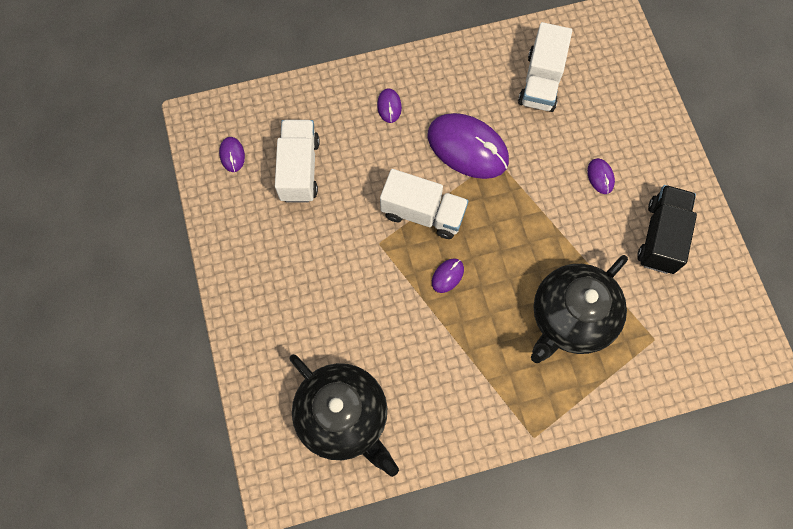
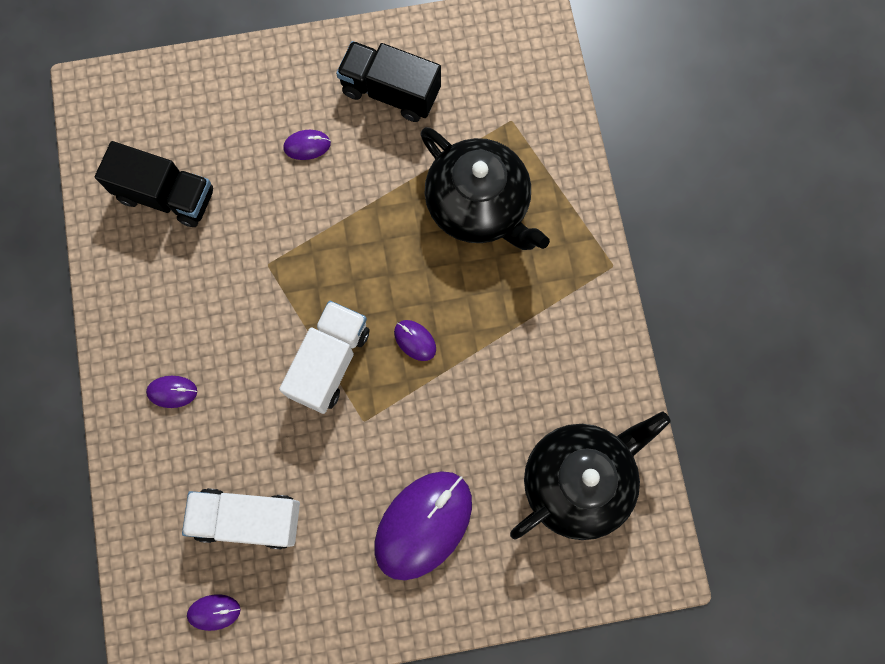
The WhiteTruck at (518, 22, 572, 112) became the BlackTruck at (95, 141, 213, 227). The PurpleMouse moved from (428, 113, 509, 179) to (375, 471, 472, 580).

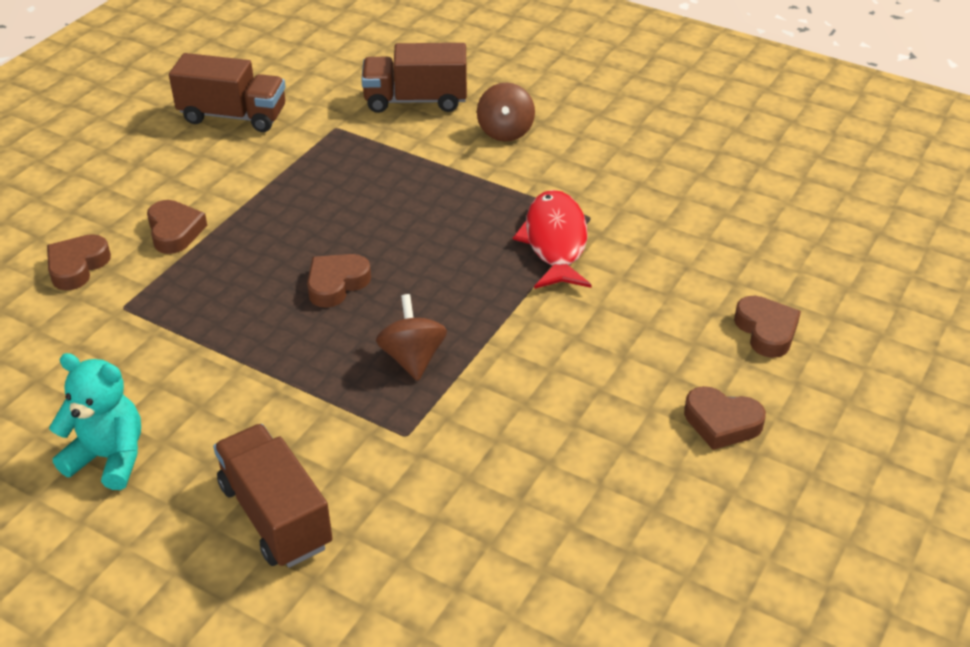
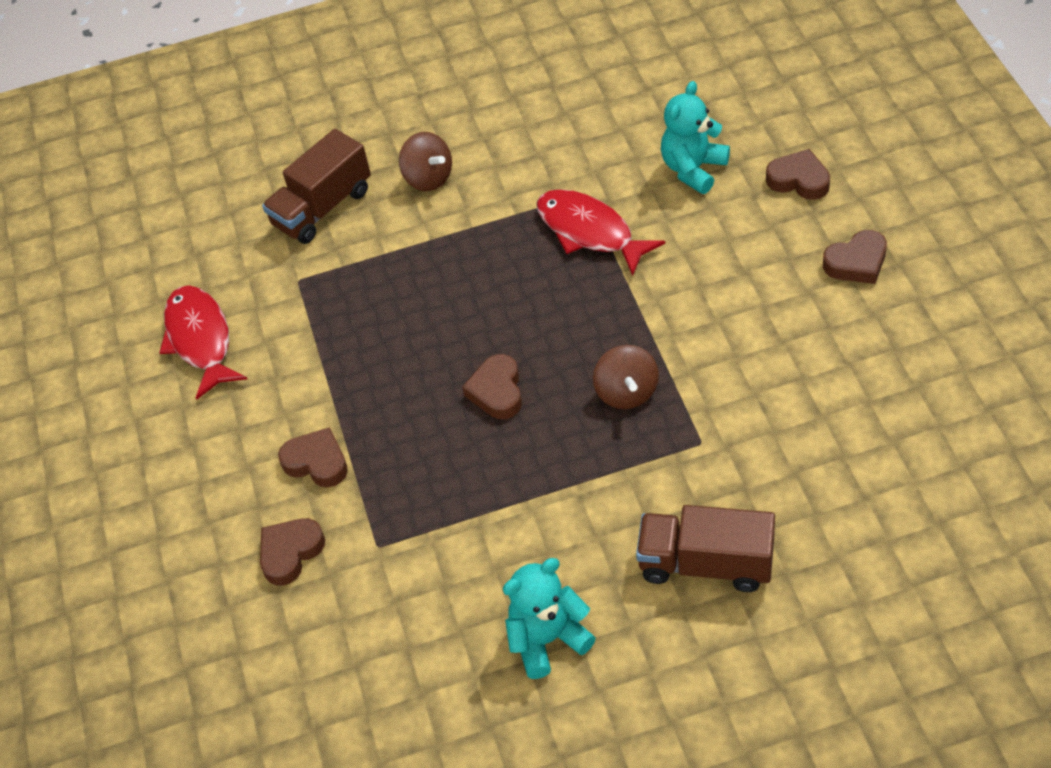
The BrownTruck at (169, 53, 286, 132) was replaced by the RedFish at (159, 286, 247, 400). The BrownHeart at (47, 234, 111, 290) turned 60 degrees clockwise. The BrownSpinningTop at (376, 294, 447, 381) turned 135 degrees counterclockwise. The TurquoiseTeddyBear at (661, 81, 730, 194) appeared.

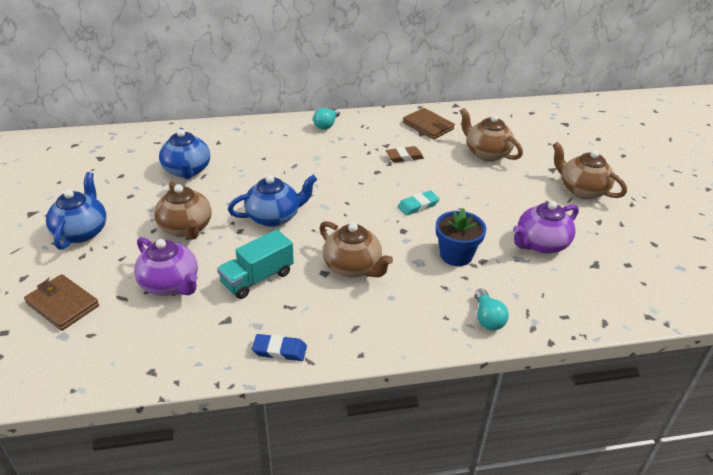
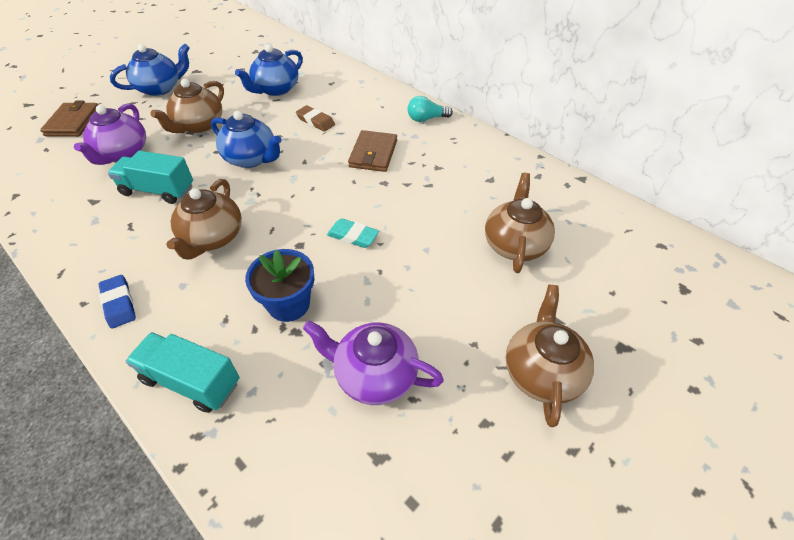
The BrownWallet moved from (403, 108, 455, 139) to (348, 130, 397, 172). The BrownEraser moved from (386, 146, 424, 163) to (296, 105, 335, 132). The TurquoiseLightBulb at (475, 289, 509, 330) was replaced by the TurquoiseTruck at (125, 332, 240, 413). The BlueEraser moved from (252, 334, 307, 361) to (98, 275, 136, 329).

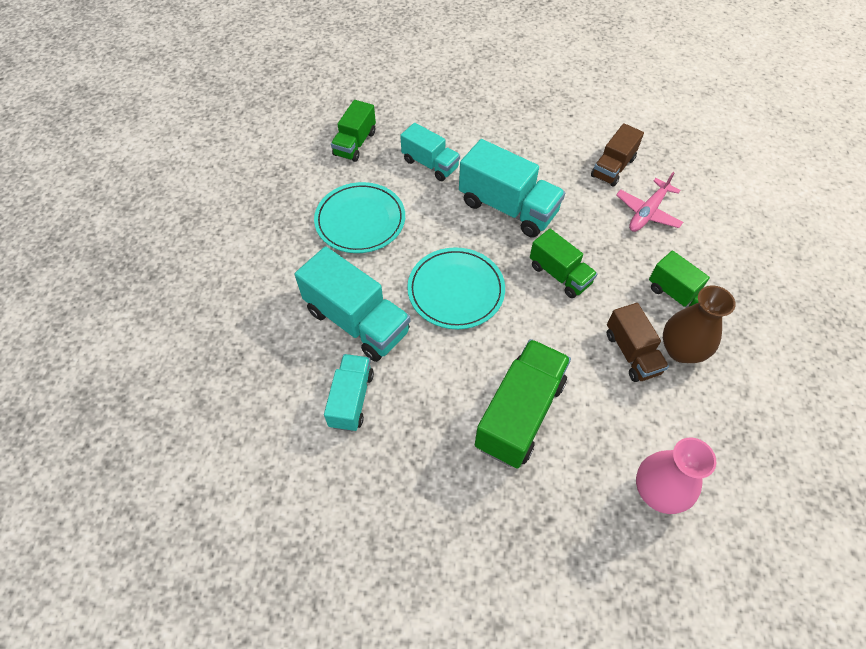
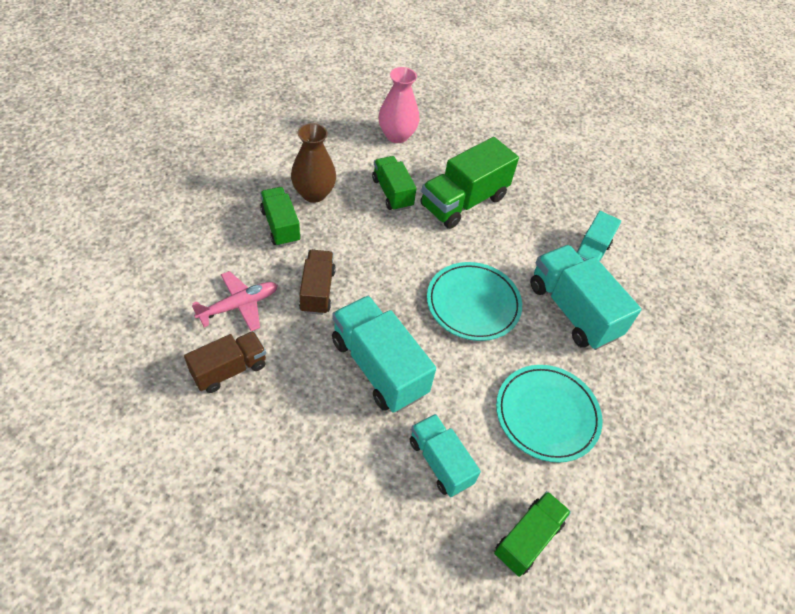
The GreenTruck moved from (530, 229, 597, 298) to (372, 156, 417, 211). The BrownTruck moved from (607, 303, 669, 382) to (299, 250, 336, 315).

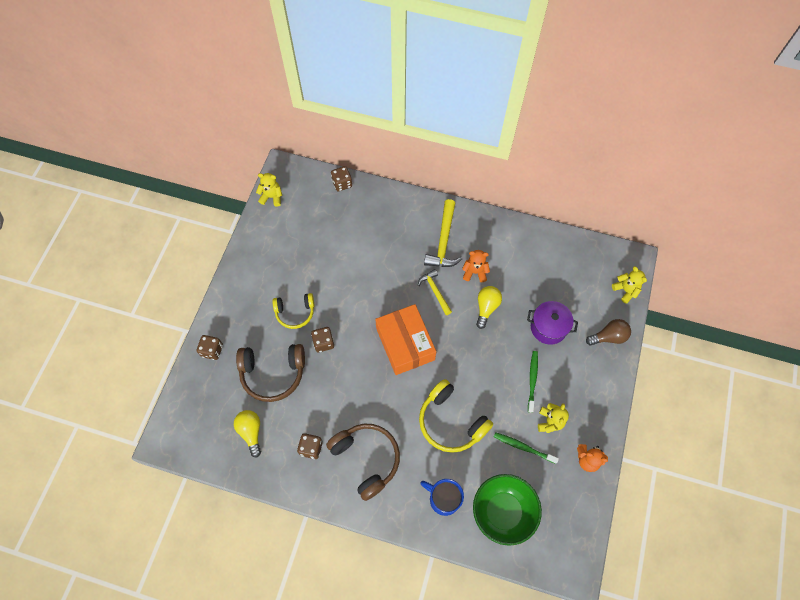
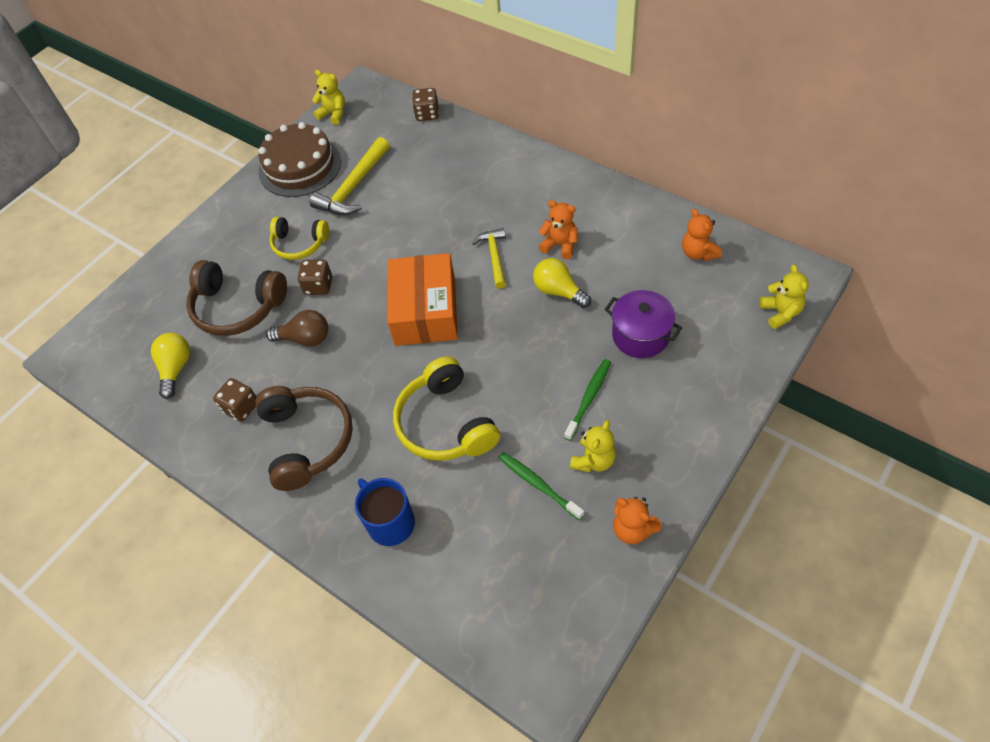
The YellowHammer moved from (424, 199, 462, 267) to (310, 137, 390, 215). The YellowLightBulb at (476, 286, 502, 329) turned 90 degrees counterclockwise. The BrownLightBulb moved from (586, 319, 631, 346) to (266, 310, 328, 347). The BrownDice at (197, 335, 223, 360) disappeared. The GreenBowl at (473, 474, 542, 546) disappeared. The BrownCake at (258, 122, 341, 197) appeared. The OrangeTeddyBear at (682, 209, 722, 261) appeared.

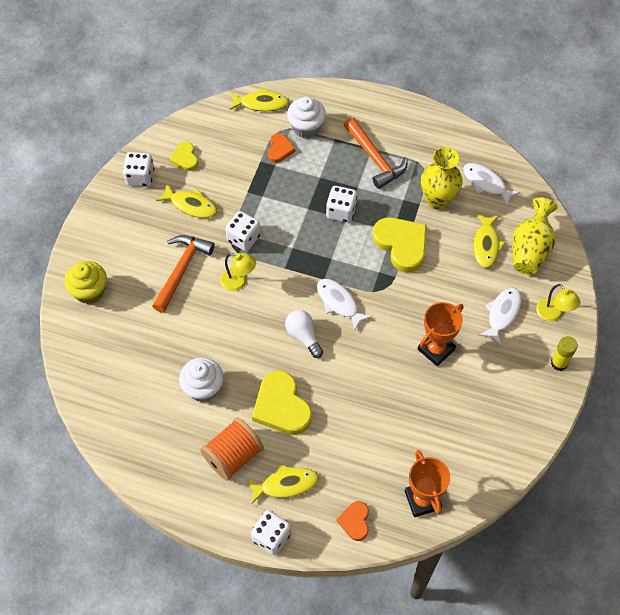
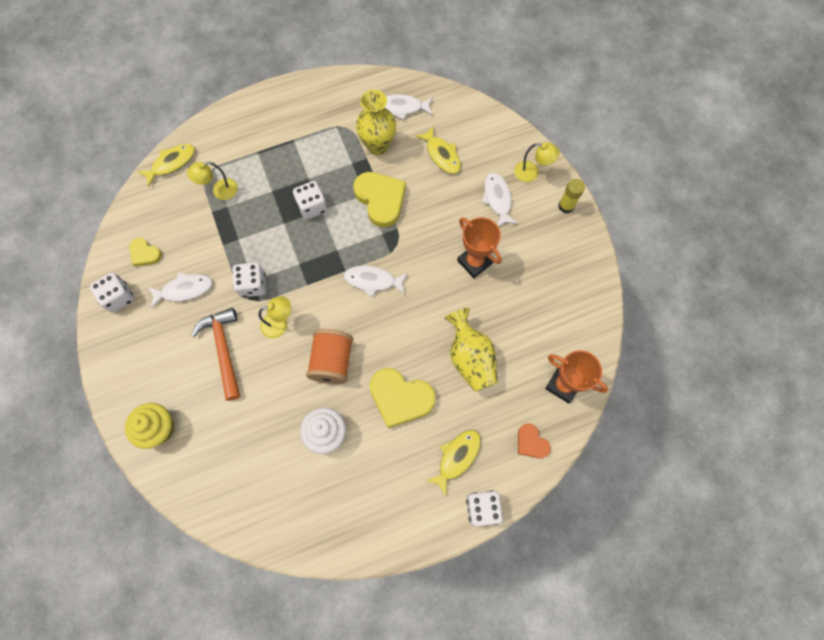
The WhiteCupcake at (287, 97, 326, 139) disappeared. The OrangeHammer at (344, 117, 408, 189) disappeared. The OrangeHeart at (268, 133, 295, 163) was replaced by the YellowLamp at (187, 162, 238, 200). The YellowFish at (156, 184, 217, 218) became the WhiteFish at (148, 272, 213, 308). The YellowVase moved from (513, 198, 558, 275) to (444, 308, 498, 392). The YellowHeart at (373, 217, 427, 272) turned 45 degrees clockwise. The OrangeTrophy at (418, 302, 464, 366) turned 45 degrees counterclockwise. The WhiteLightBulb at (285, 310, 323, 358) disappeared. The OrangeSpool moved from (200, 418, 264, 481) to (306, 329, 353, 384).

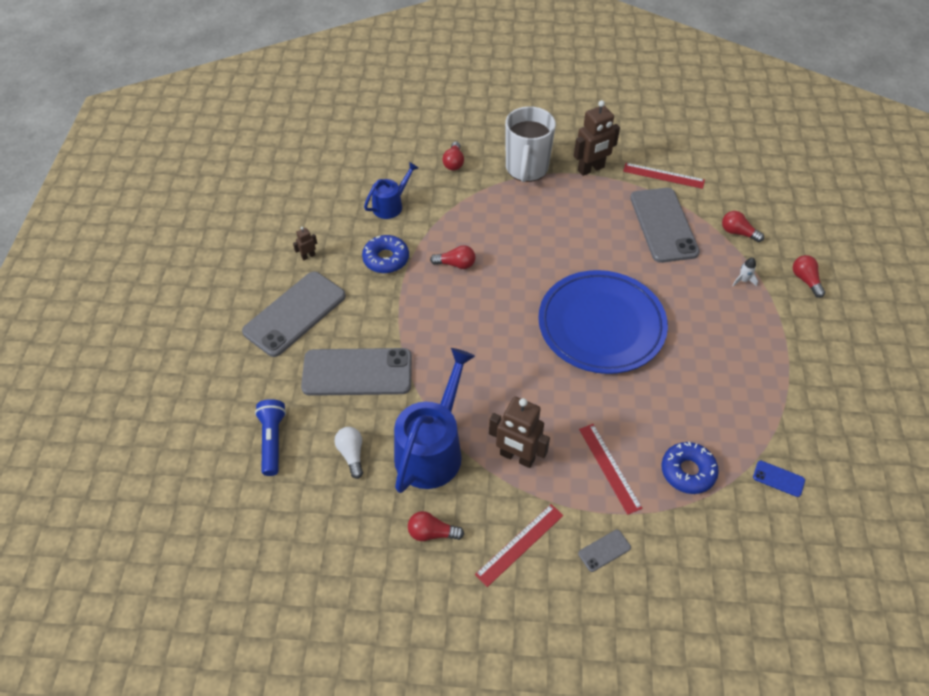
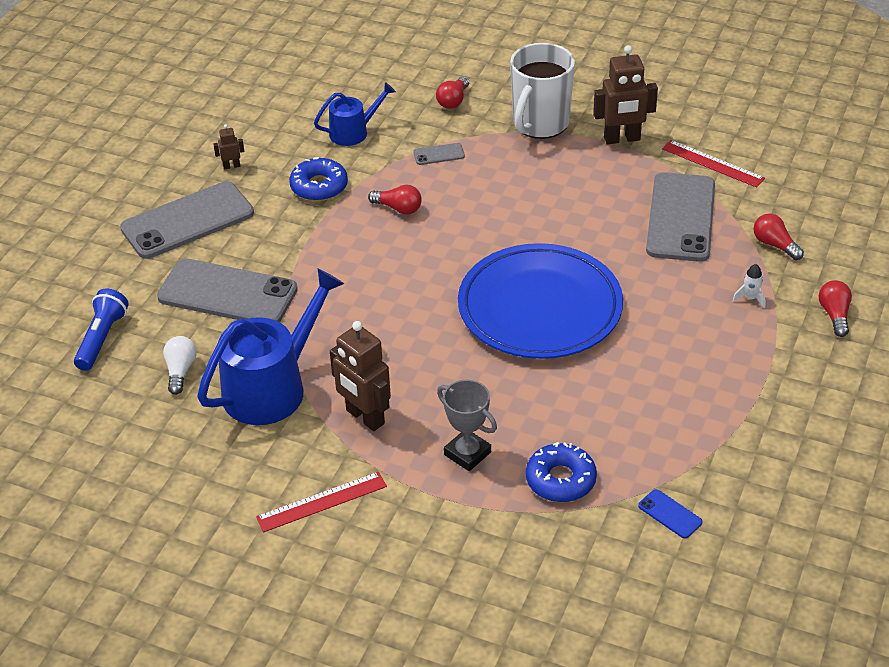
The RedRuler at (579, 424, 643, 515) was replaced by the GreyTrophy at (437, 380, 497, 471). The RedLightBulb at (408, 511, 464, 541) disappeared. The GreyPhone moved from (578, 530, 631, 572) to (414, 143, 465, 165).

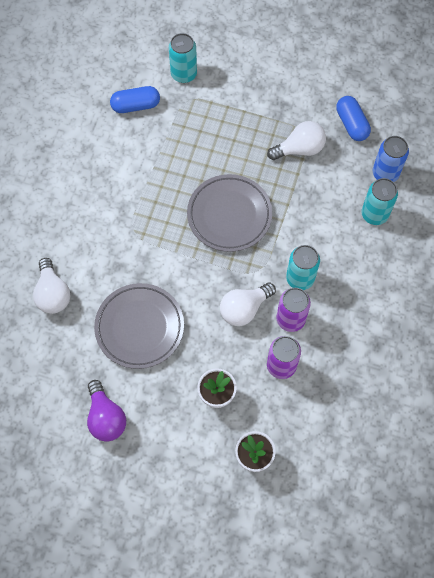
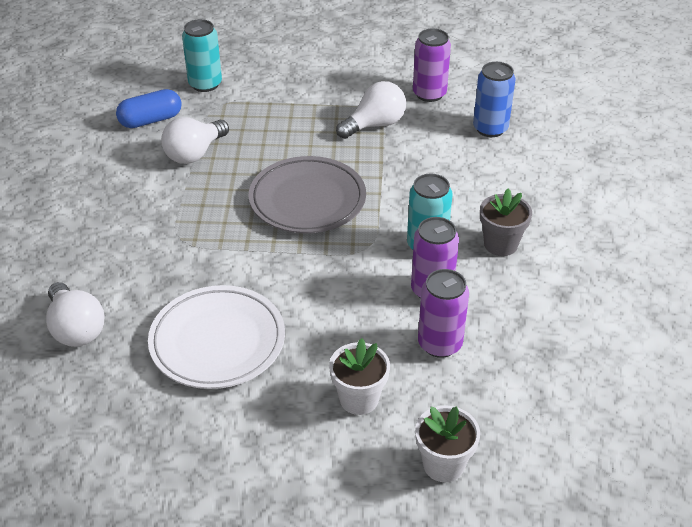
The BlueCapsule at (336, 96, 371, 141) was replaced by the PurpleCan at (413, 28, 451, 102). The TurquoiseCan at (361, 178, 398, 225) disappeared. The GreyPlate at (94, 283, 184, 369) became the WhitePlate at (148, 285, 285, 389). The WhiteLightBulb moved from (220, 283, 276, 326) to (161, 117, 229, 164). The PurpleLightBulb at (87, 380, 126, 442) disappeared. The GreyFlowerPot at (480, 188, 532, 256) appeared.

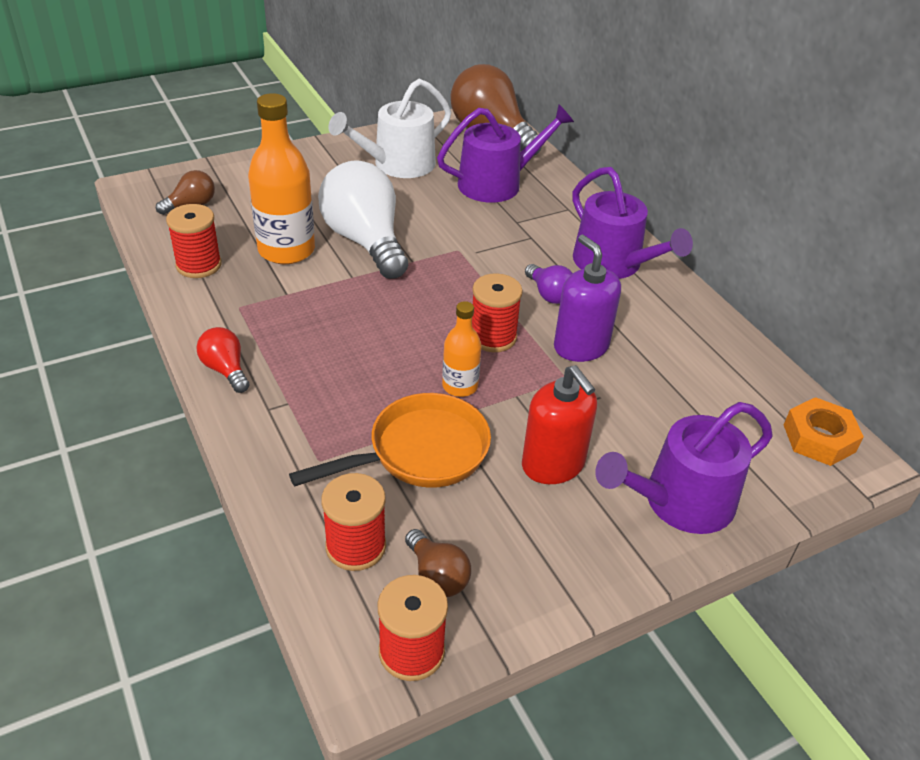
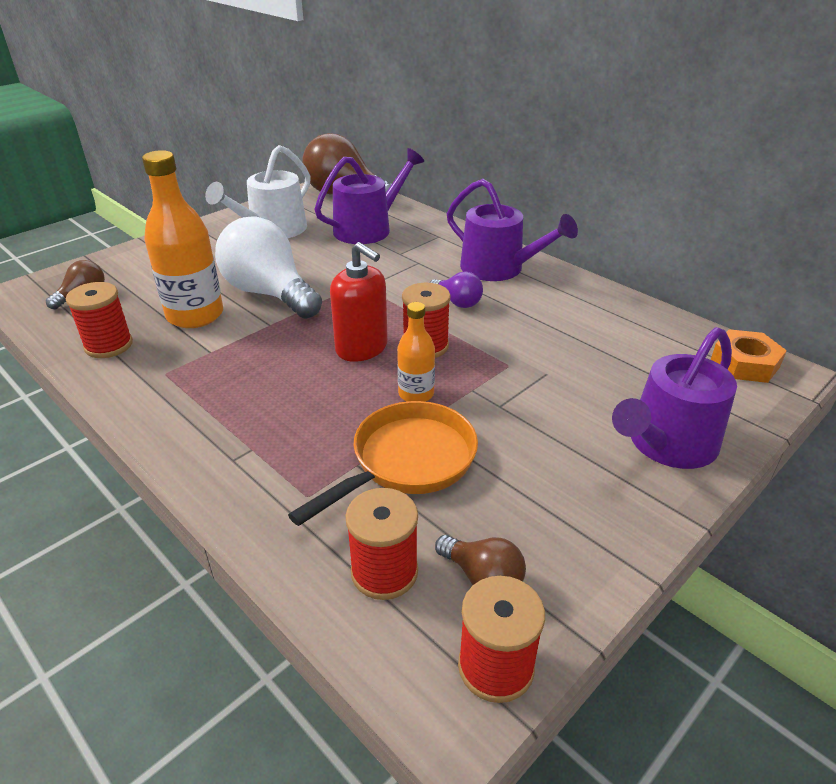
The PurpleSoapDispenser at (554, 235, 621, 362) disappeared. The RedLightBulb at (196, 327, 249, 393) disappeared. The RedSoapDispenser moved from (522, 365, 597, 484) to (330, 242, 388, 362).

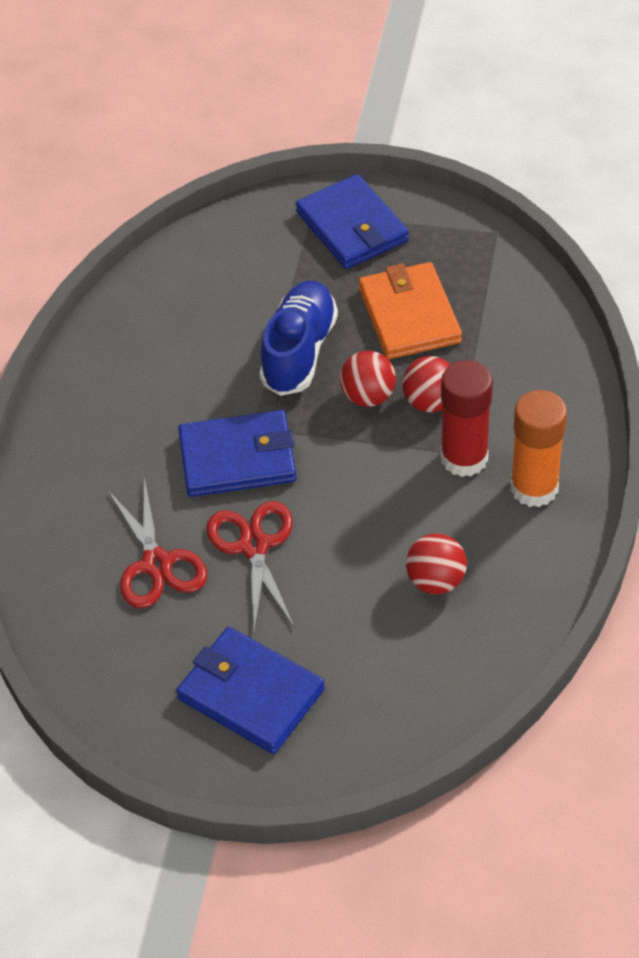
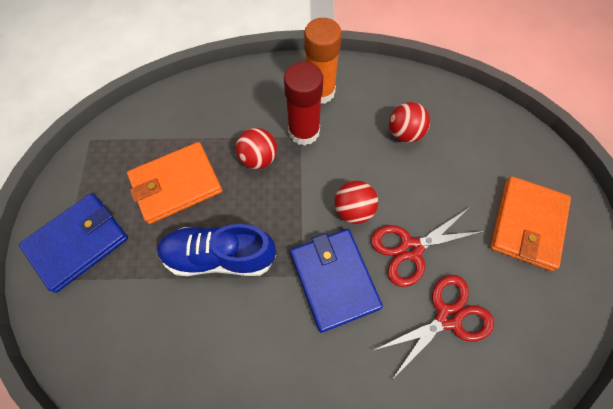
The RedBall moved from (340, 351, 396, 407) to (334, 181, 378, 224). The BlueWallet at (176, 627, 325, 754) became the OrangeWallet at (490, 176, 571, 271).

